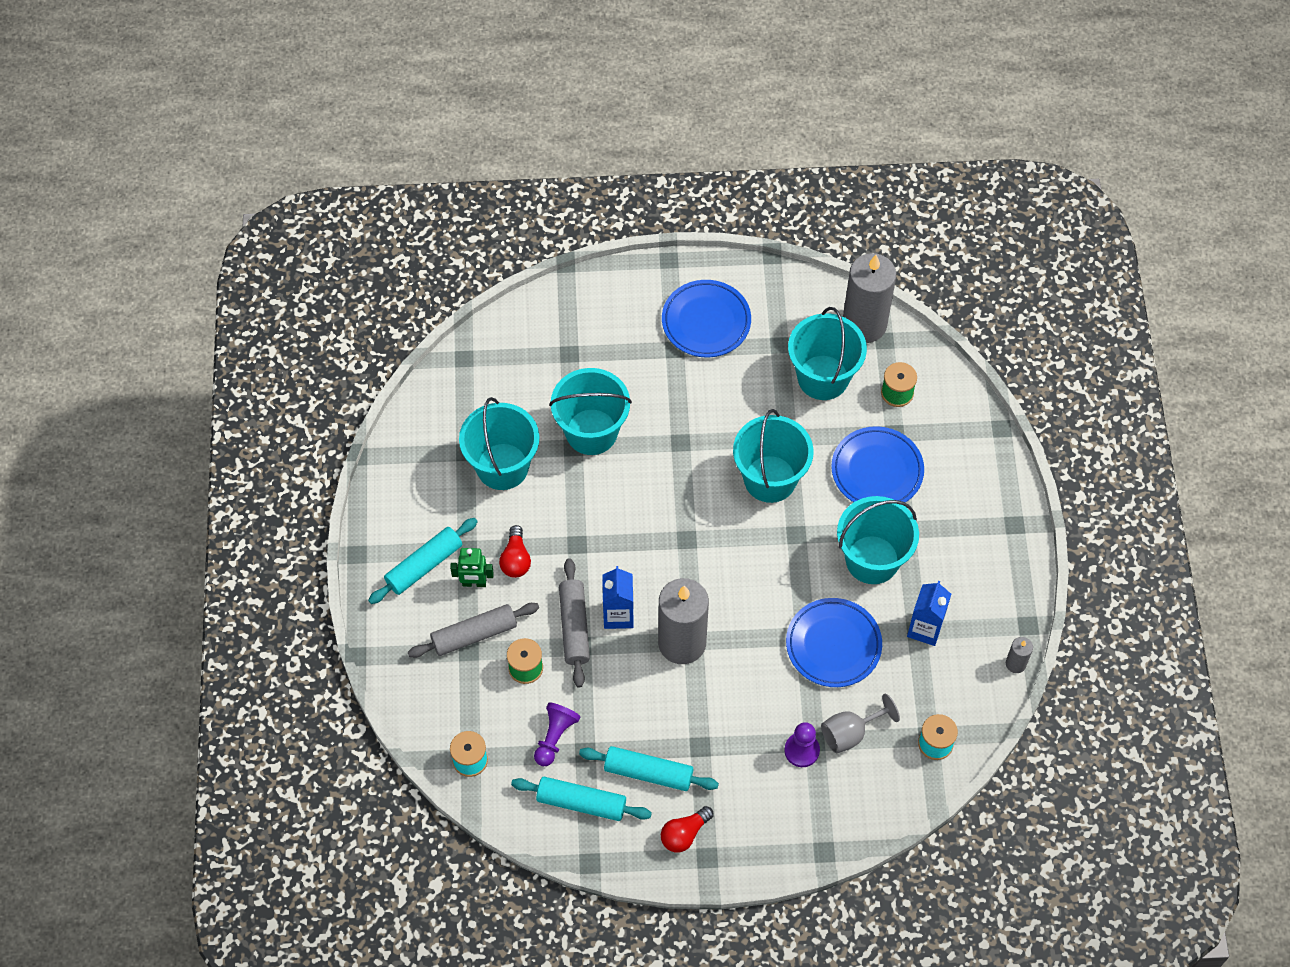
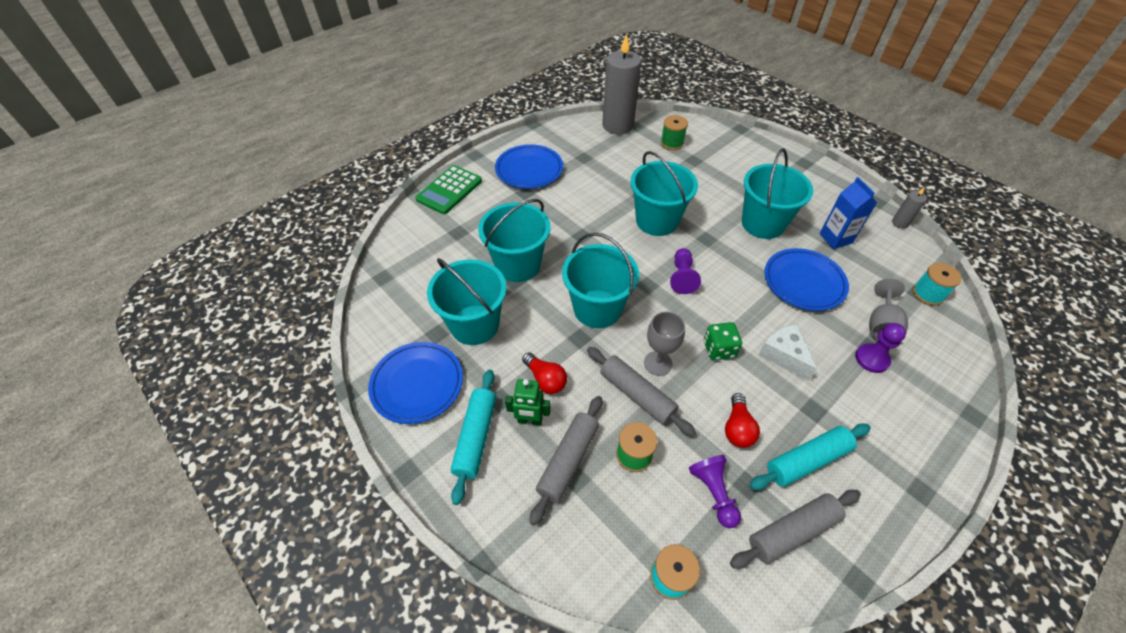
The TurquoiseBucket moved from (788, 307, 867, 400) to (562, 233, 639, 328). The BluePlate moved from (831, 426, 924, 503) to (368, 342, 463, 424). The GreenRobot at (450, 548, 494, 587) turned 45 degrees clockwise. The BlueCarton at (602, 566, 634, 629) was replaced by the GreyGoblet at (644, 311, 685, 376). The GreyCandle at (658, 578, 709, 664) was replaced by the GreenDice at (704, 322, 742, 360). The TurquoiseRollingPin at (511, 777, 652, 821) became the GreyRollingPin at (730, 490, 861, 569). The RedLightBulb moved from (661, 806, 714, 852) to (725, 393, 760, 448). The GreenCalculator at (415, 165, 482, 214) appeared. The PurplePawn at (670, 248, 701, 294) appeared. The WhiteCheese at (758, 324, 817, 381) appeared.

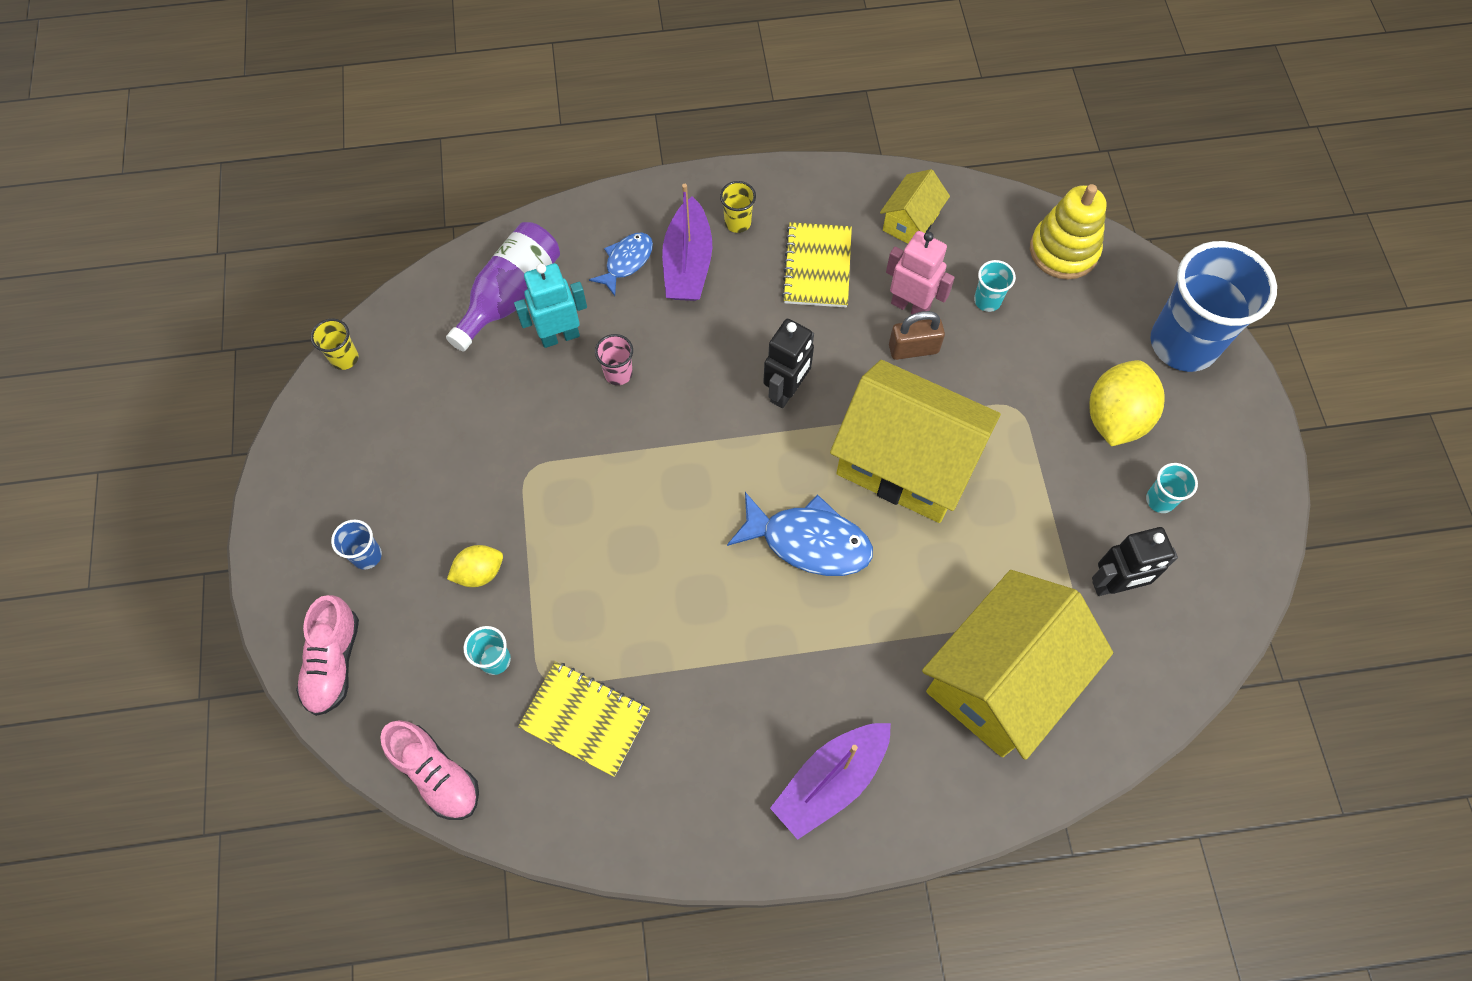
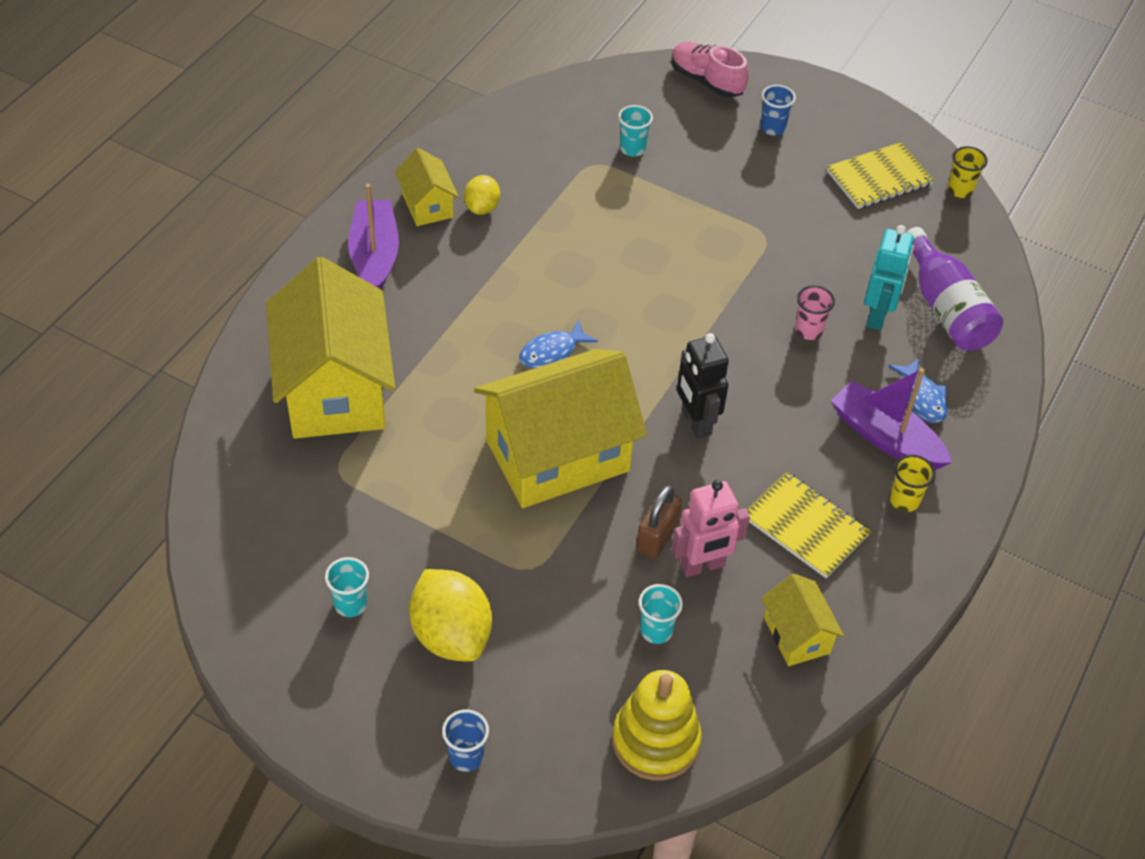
The BlueCup at (1150, 241, 1277, 372) changed to 0.41 times the size. The BlueFish at (727, 492, 873, 576) changed to 0.60 times the size. The BlackRobot at (1092, 527, 1178, 596) disappeared. The YellowLemon moved from (447, 545, 503, 587) to (464, 175, 500, 215). The YellowNotebook moved from (518, 661, 650, 777) to (827, 142, 934, 209). The PinkShoe at (380, 720, 479, 820) disappeared. The YellowHouse at (395, 148, 459, 226) appeared.

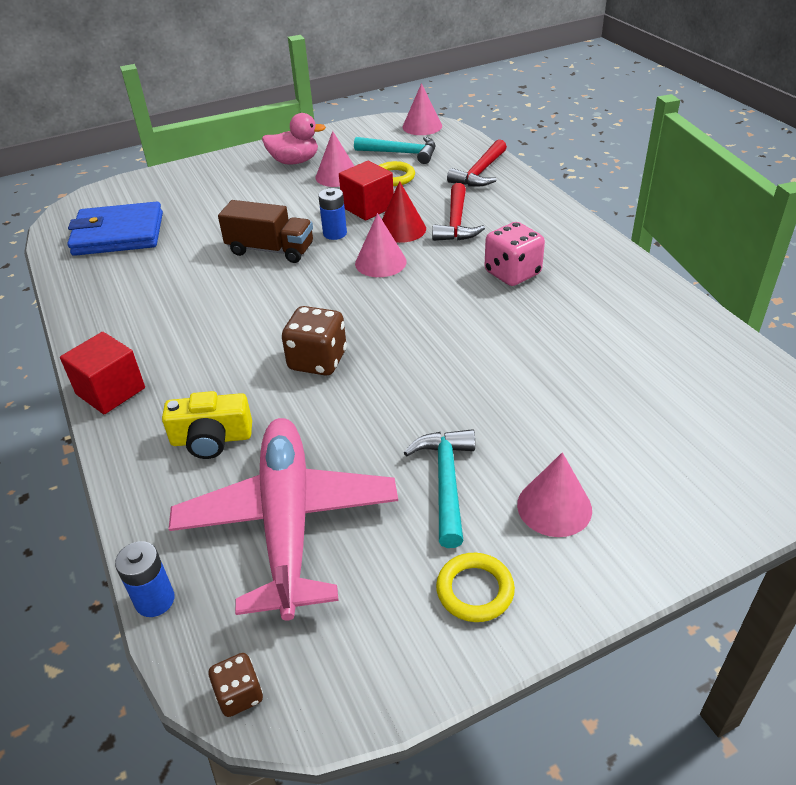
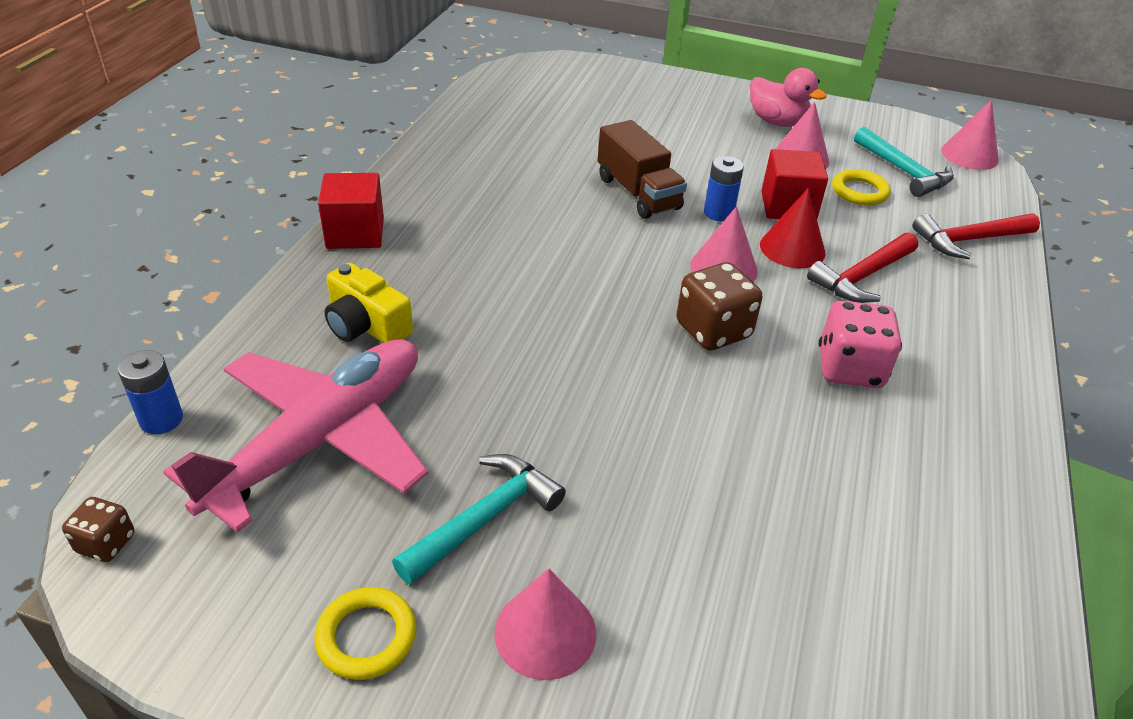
The BlueWallet at (67, 202, 163, 256) disappeared. The BrownDice moved from (282, 306, 347, 375) to (677, 262, 762, 350).

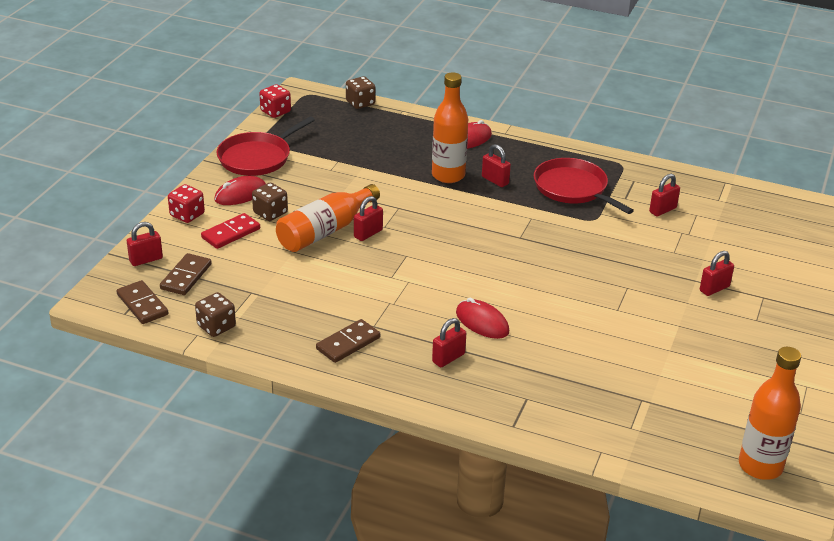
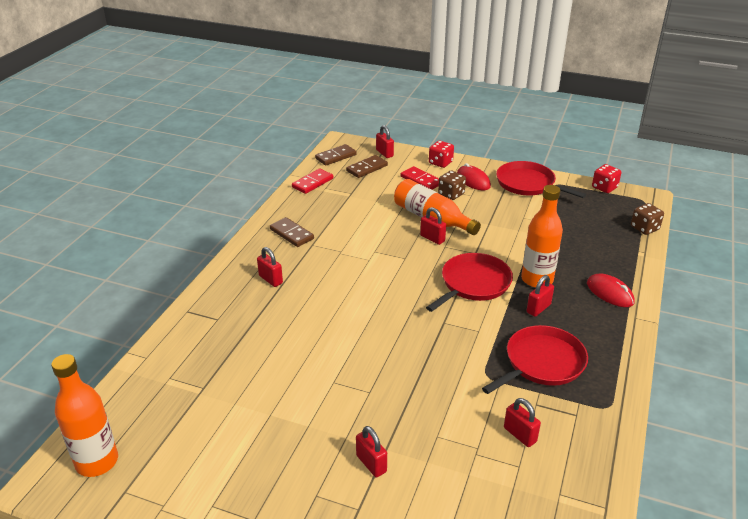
The BrownDomino at (160, 253, 212, 295) turned 60 degrees counterclockwise. The BrownDice at (195, 292, 236, 337) was replaced by the RedDomino at (292, 168, 334, 194). The RedMouse at (456, 298, 509, 339) disappeared. The RedPan at (426, 253, 513, 312) appeared.

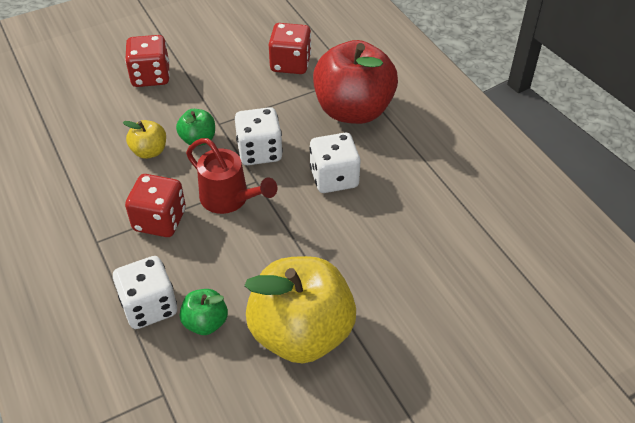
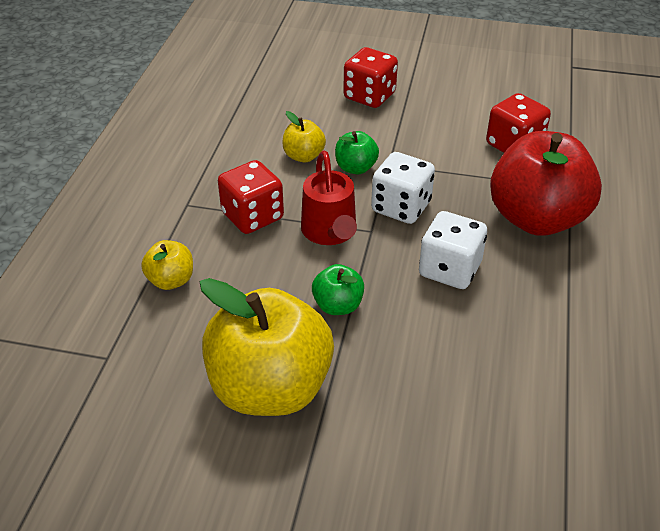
The WhiteDice at (113, 256, 177, 329) was replaced by the YellowApple at (141, 240, 193, 290). The GreenApple moved from (180, 289, 228, 335) to (312, 264, 364, 315).

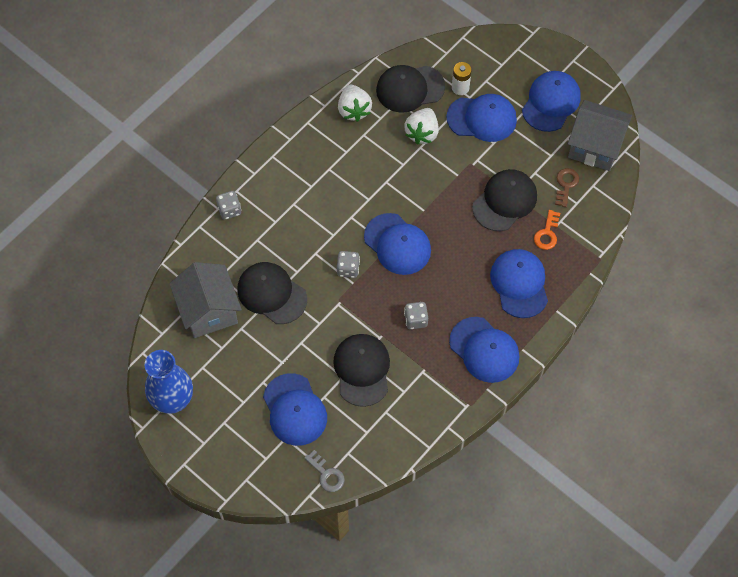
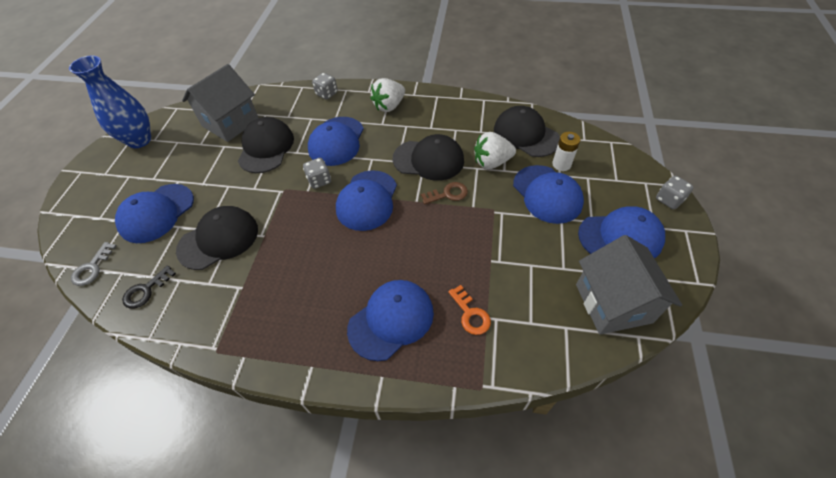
The WhiteStrawberry moved from (338, 85, 372, 122) to (370, 78, 405, 112). The BrownKey moved from (555, 168, 579, 207) to (421, 182, 468, 204). The BlackCap moved from (472, 169, 537, 231) to (393, 134, 464, 181). The OrangeKey at (534, 210, 560, 250) turned 105 degrees counterclockwise. The GreyDice moved from (404, 302, 428, 329) to (656, 176, 694, 209). The BlueCap moved from (449, 317, 519, 383) to (308, 117, 364, 166). The BlackKey at (122, 265, 176, 309) appeared.

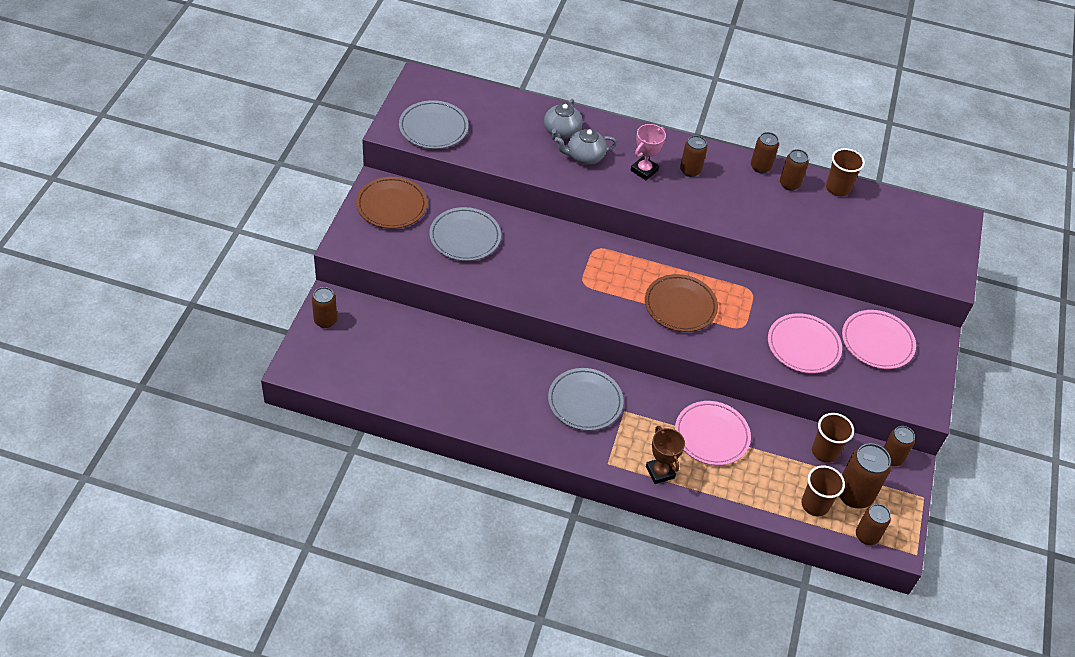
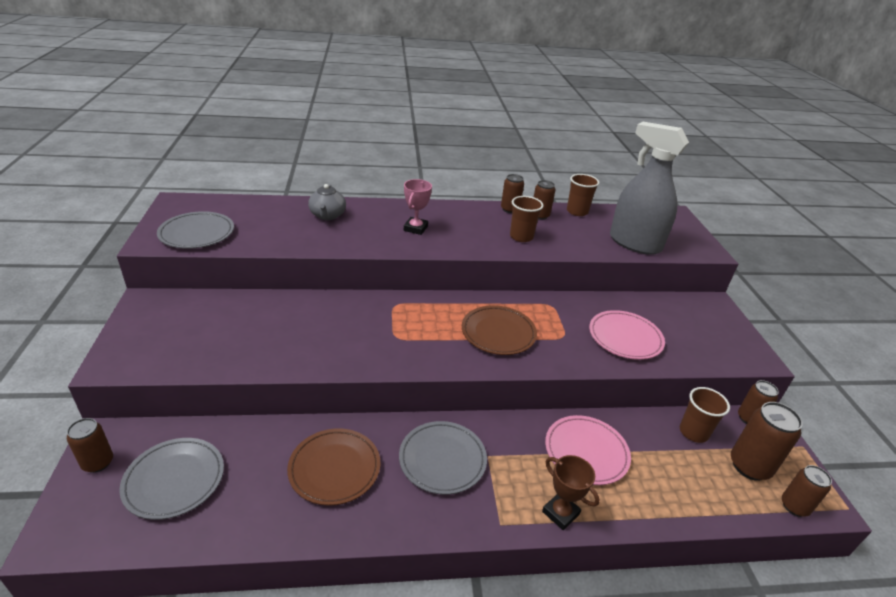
The GreyTeapot at (555, 129, 617, 165) disappeared. The BrownCan at (680, 135, 707, 177) disappeared. The BrownPlate moved from (356, 177, 427, 229) to (287, 428, 380, 506). The GreyPlate moved from (429, 207, 501, 261) to (119, 438, 224, 520). The PinkPlate at (842, 310, 916, 369) disappeared. The BrownCup moved from (801, 465, 845, 516) to (510, 196, 543, 242). The GreySprayBottle at (610, 121, 689, 255) appeared.

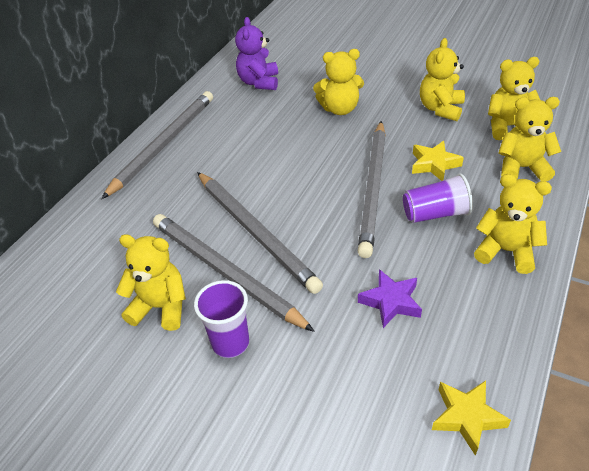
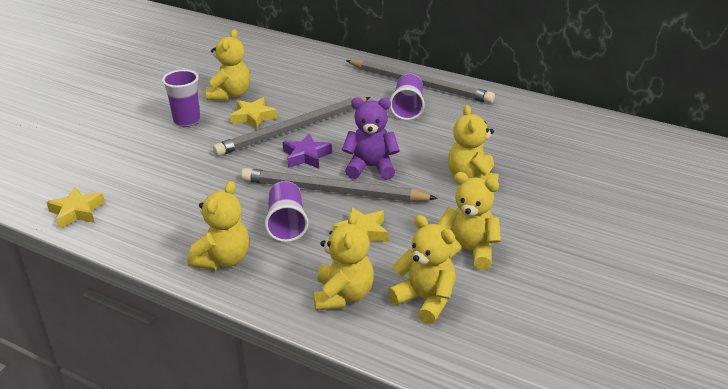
The PurpleTeddyBear moved from (235, 17, 278, 90) to (342, 98, 399, 180). The YellowTeddyBear at (488, 57, 540, 140) turned 45 degrees counterclockwise. The GreyPencil at (153, 214, 315, 332) was replaced by the YellowStar at (230, 97, 277, 130). The PurpleStar moved from (358, 269, 422, 328) to (283, 133, 332, 169). The PurpleCup at (390, 74, 425, 120) appeared.

